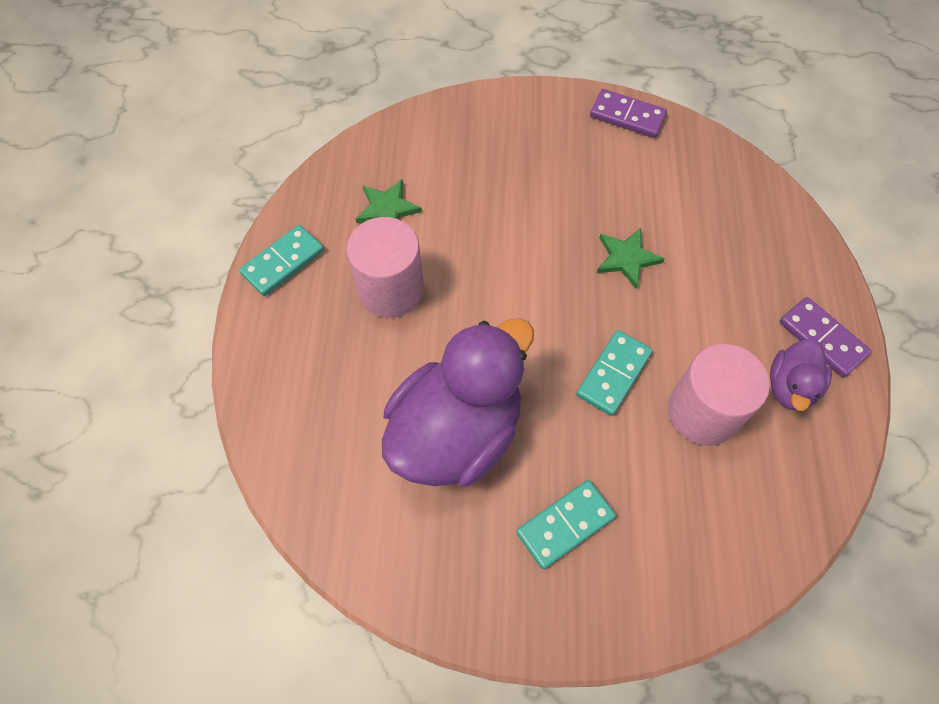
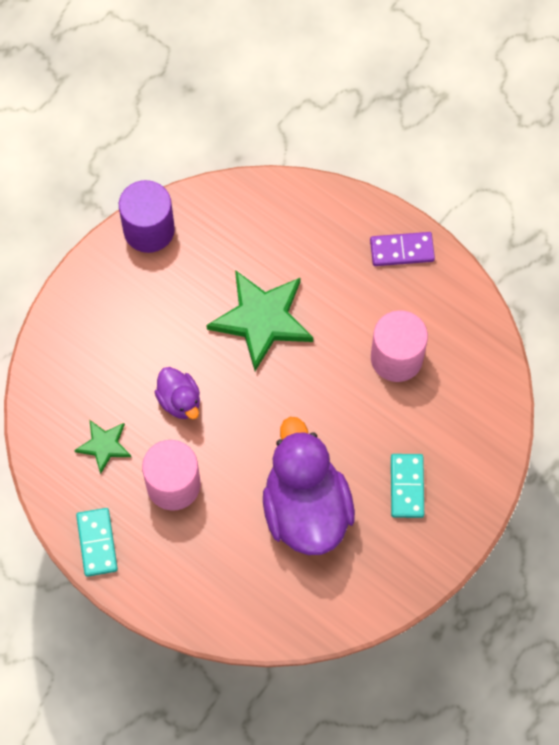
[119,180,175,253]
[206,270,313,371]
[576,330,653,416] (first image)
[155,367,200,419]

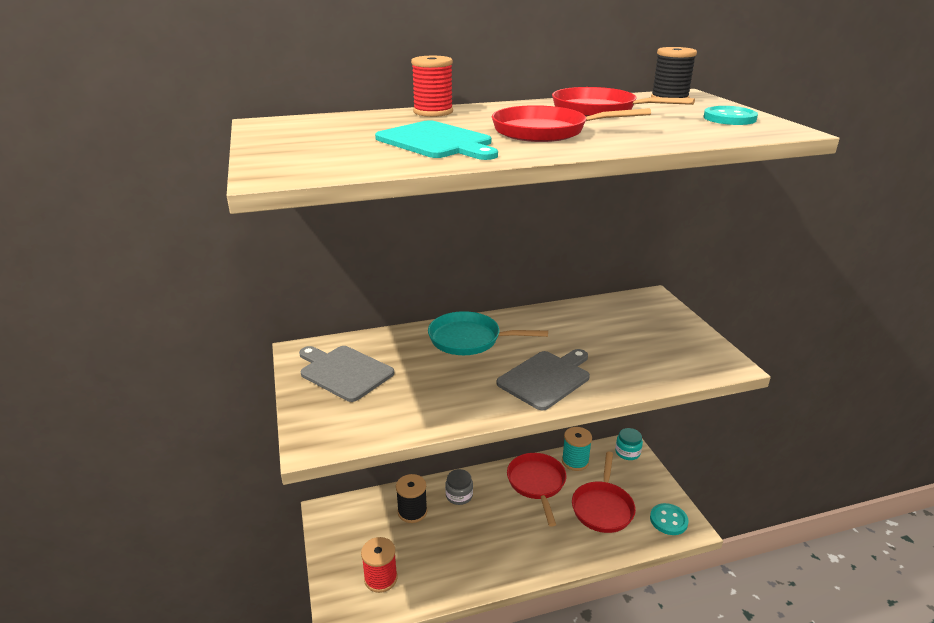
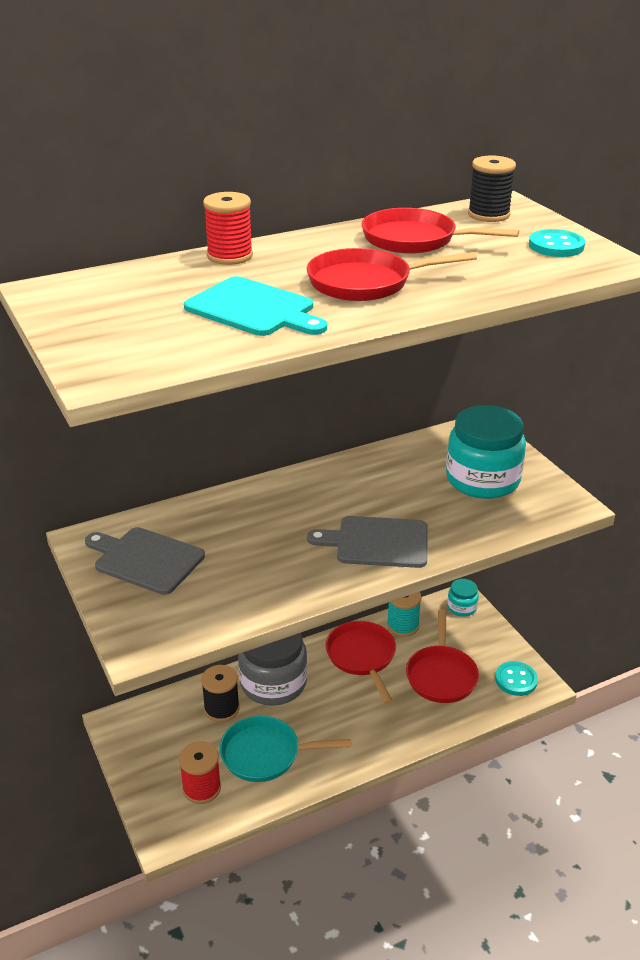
[220,716,351,782]
[307,516,428,568]
[238,633,307,705]
[446,405,526,499]

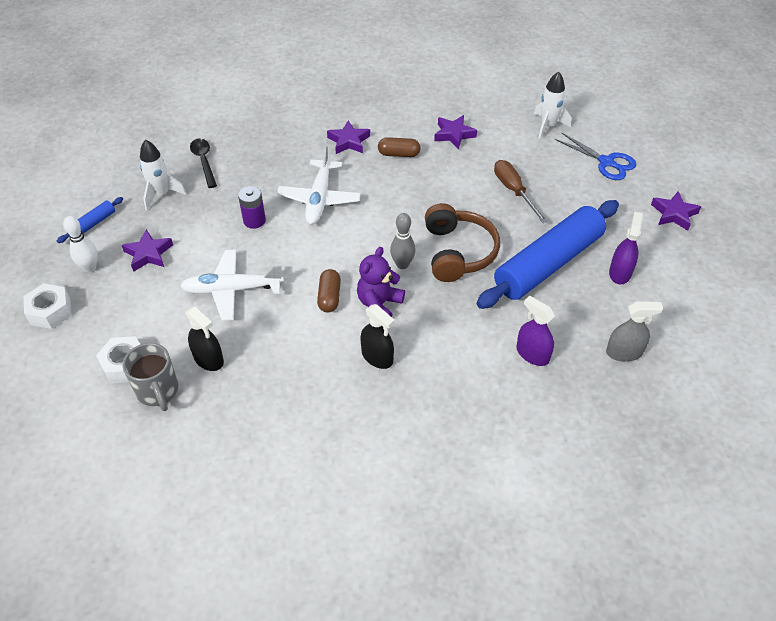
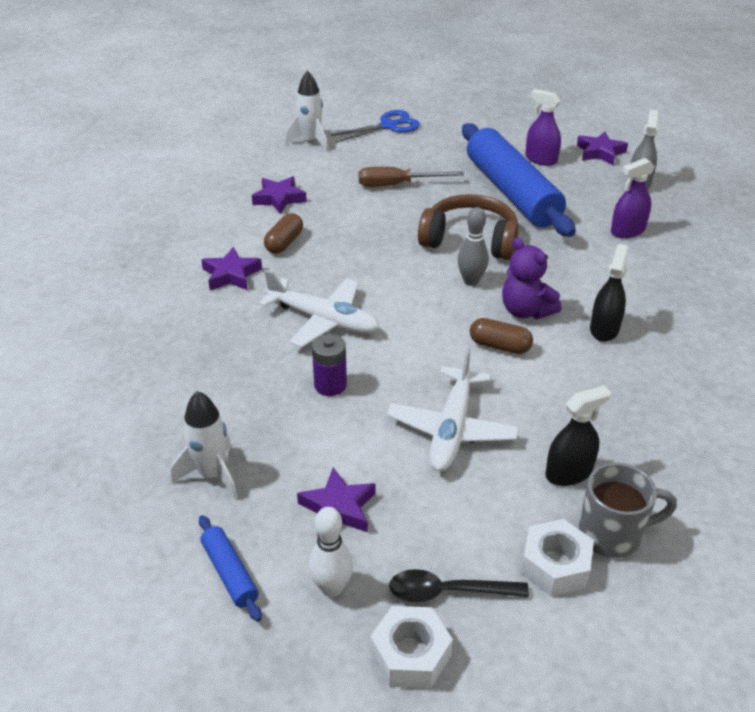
[389,569,529,602]
[577,132,628,165]
[590,244,629,342]

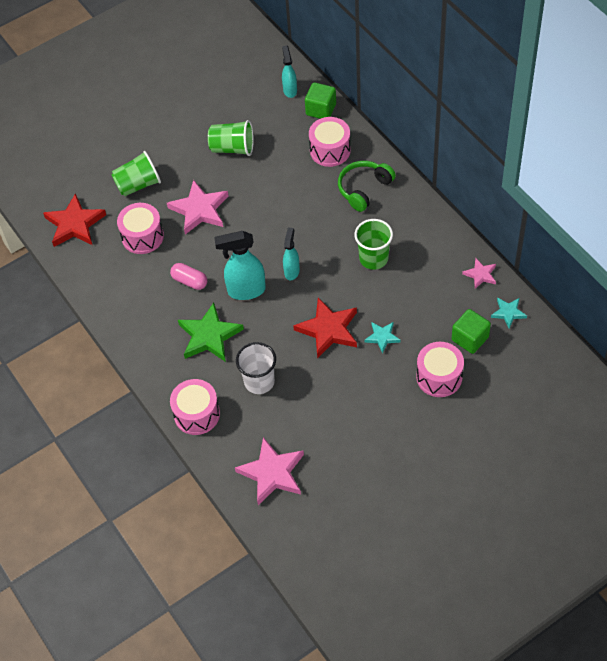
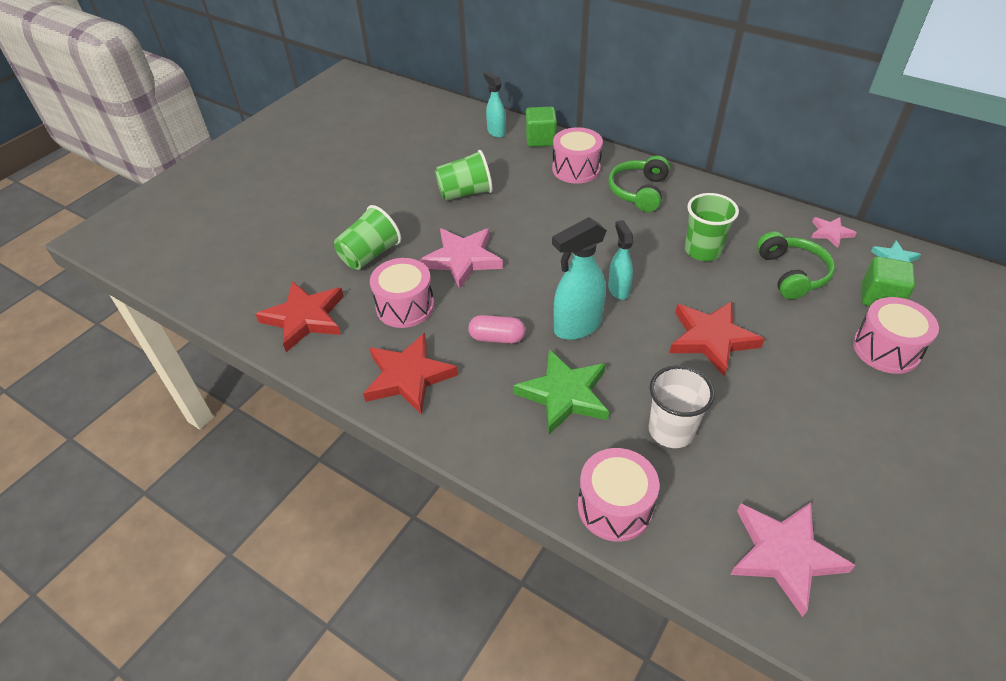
[364,322,401,354] (first image)
[757,231,835,299]
[363,333,458,415]

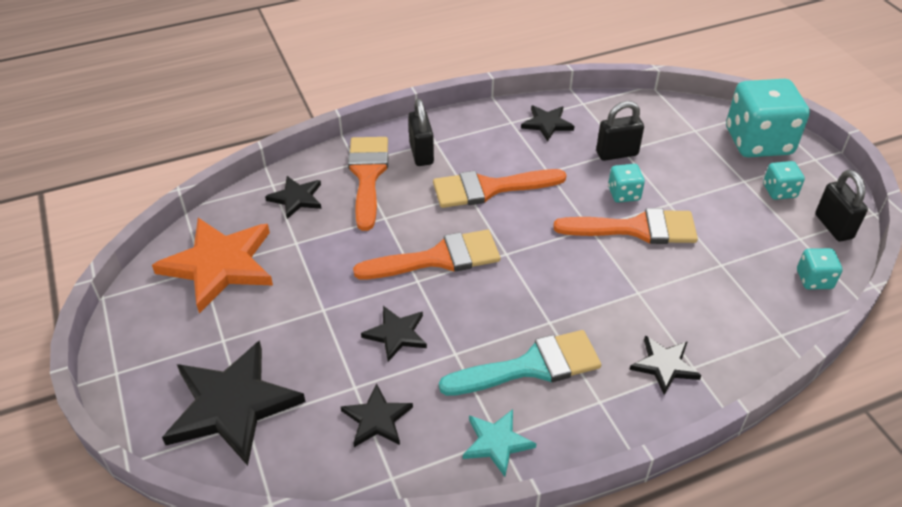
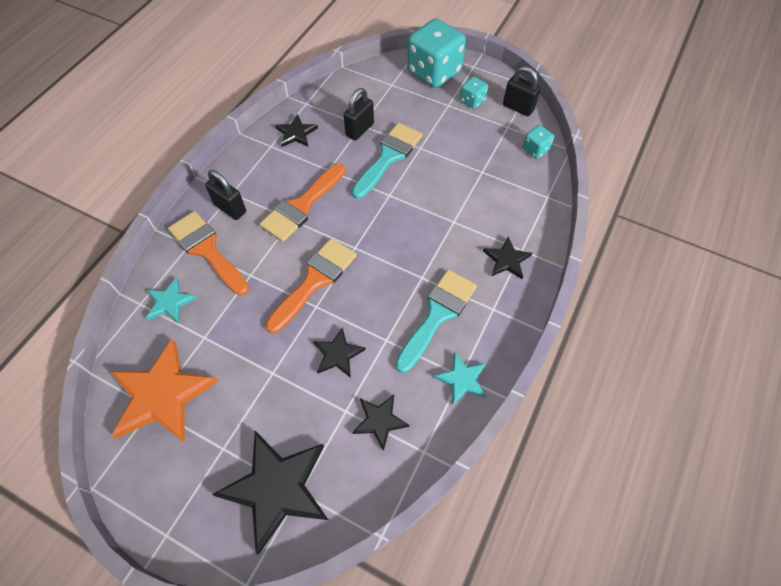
[352,123,423,199]
[146,277,197,324]
[554,208,698,244] (first image)

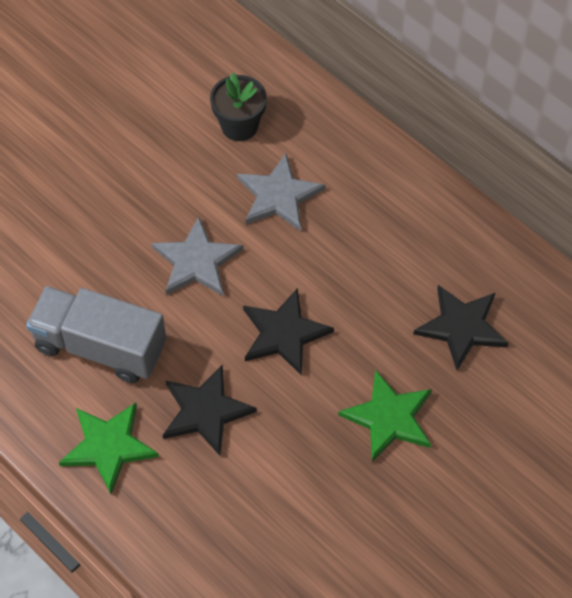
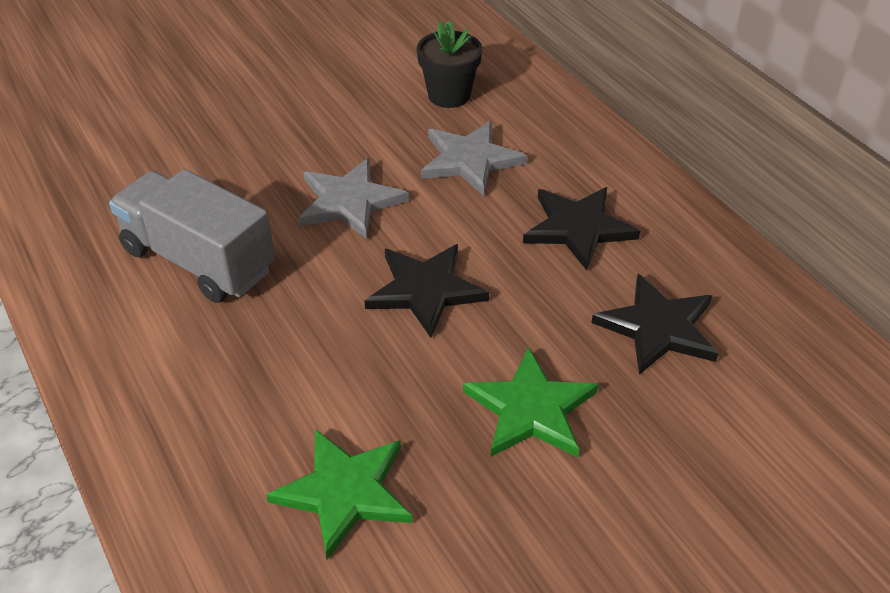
[523,187,640,270]
[266,429,412,559]

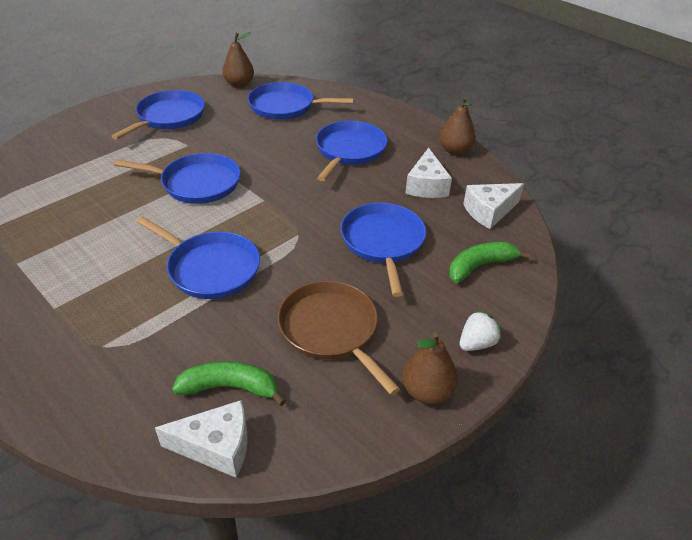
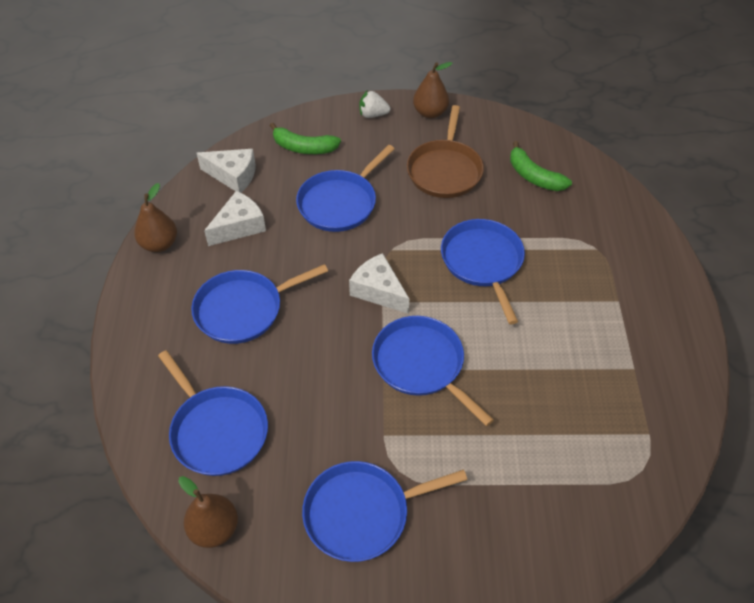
[349,253,409,314]

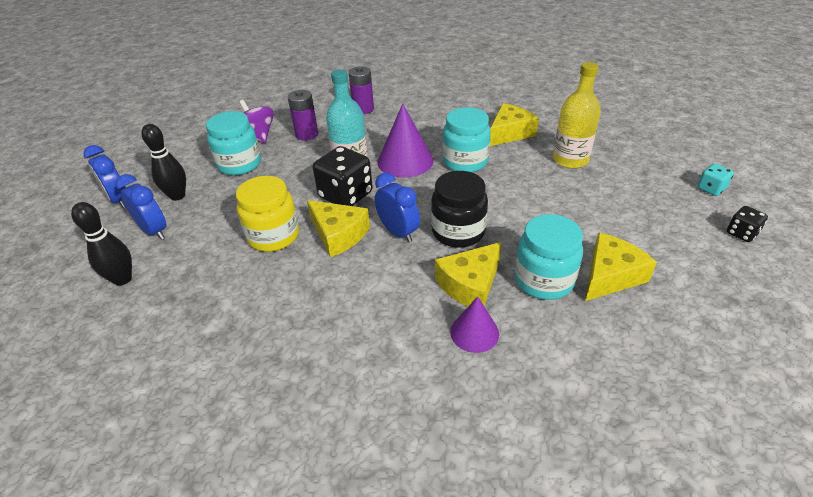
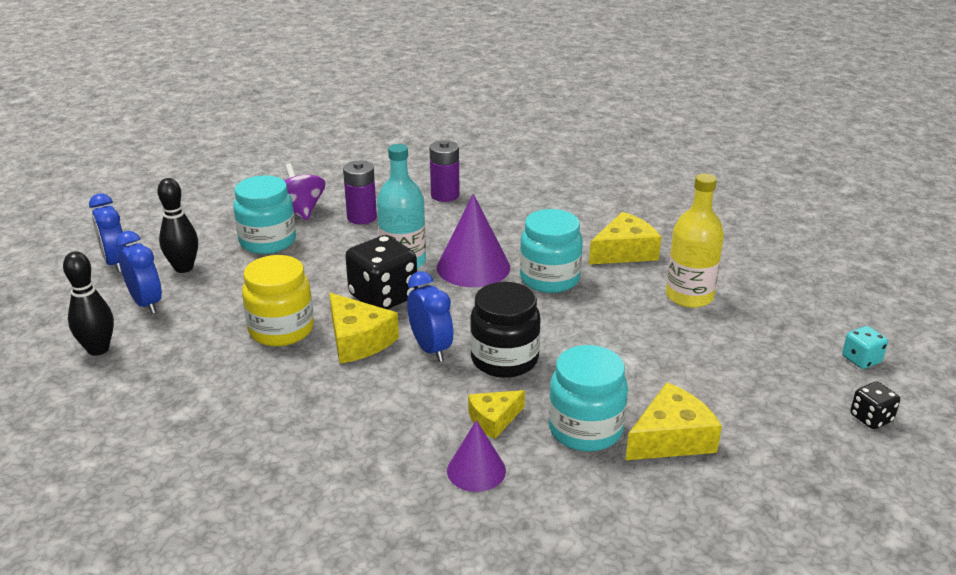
[468,390,525,439]

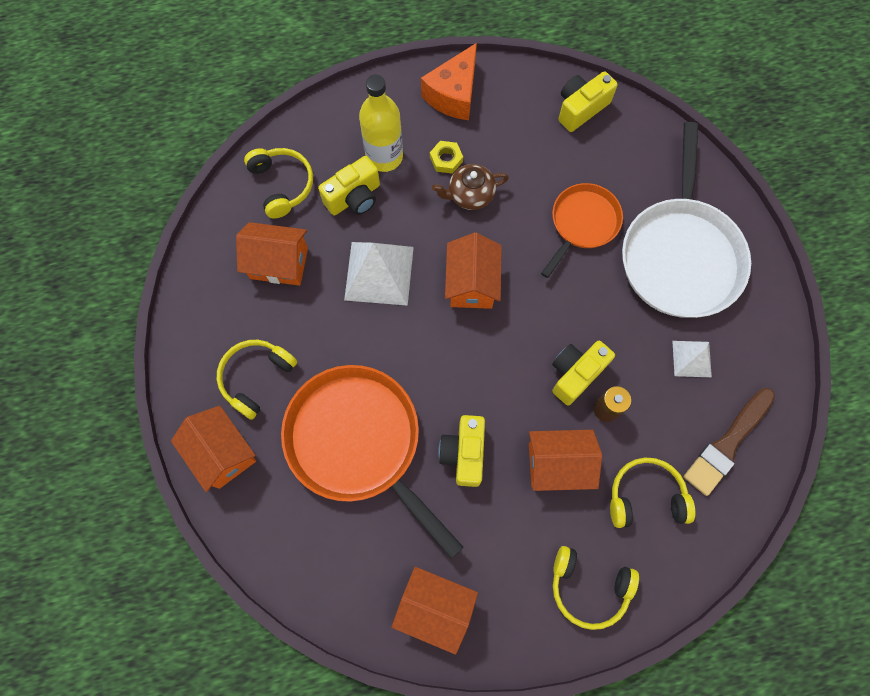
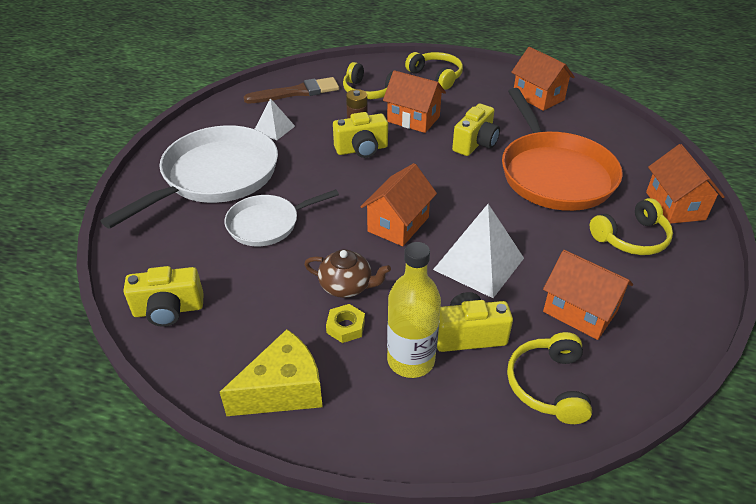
[220,329,323,416]
[225,189,339,246]

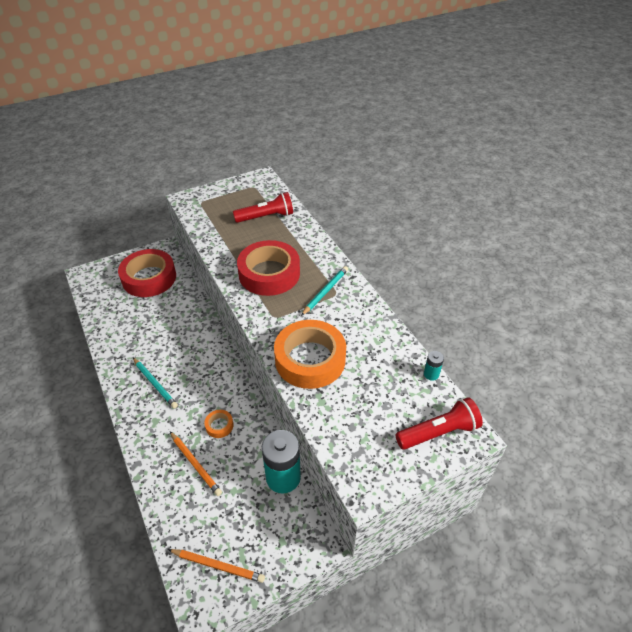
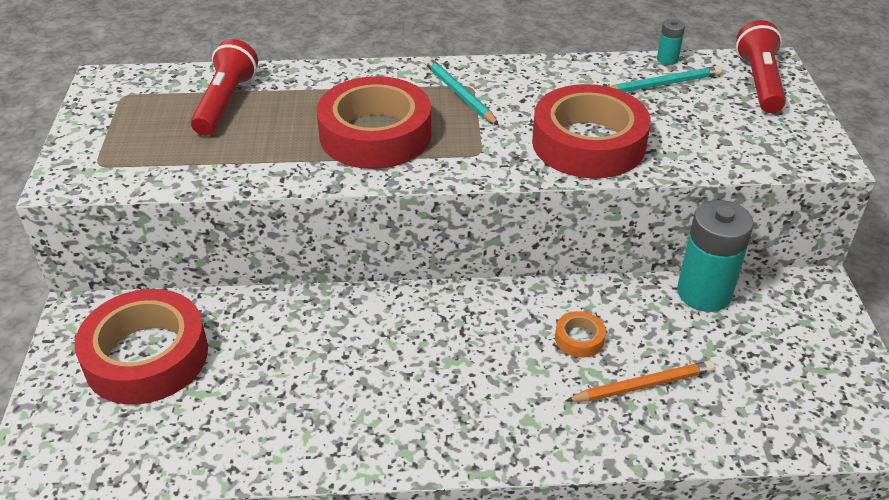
[532,84,651,178]
[610,66,722,92]
[168,549,265,583] (first image)

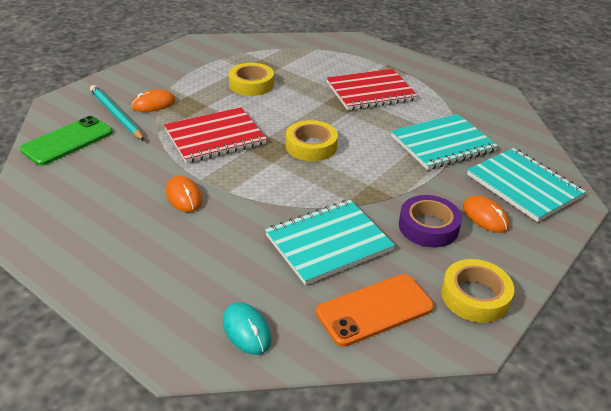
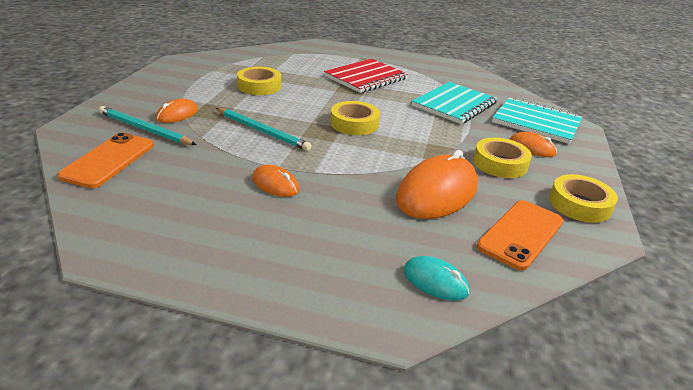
[216,108,312,151]
[57,133,154,188]
[473,137,532,178]
[396,150,478,219]

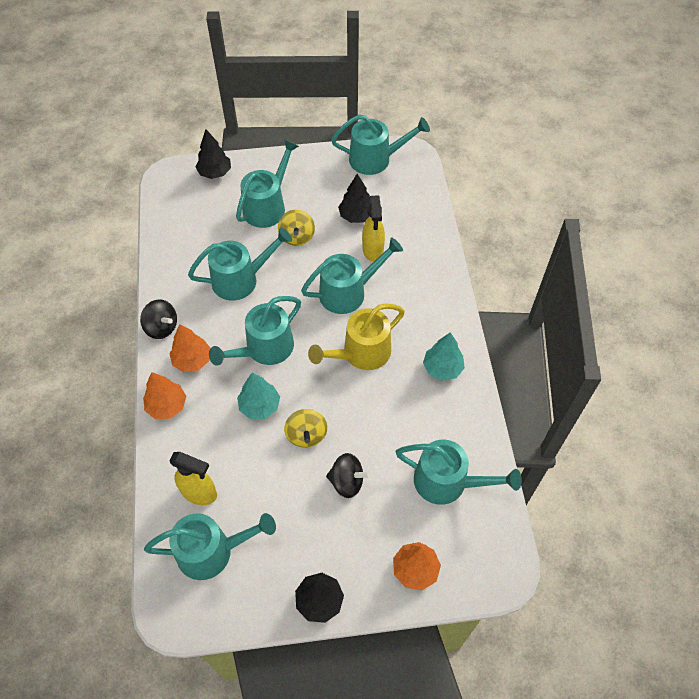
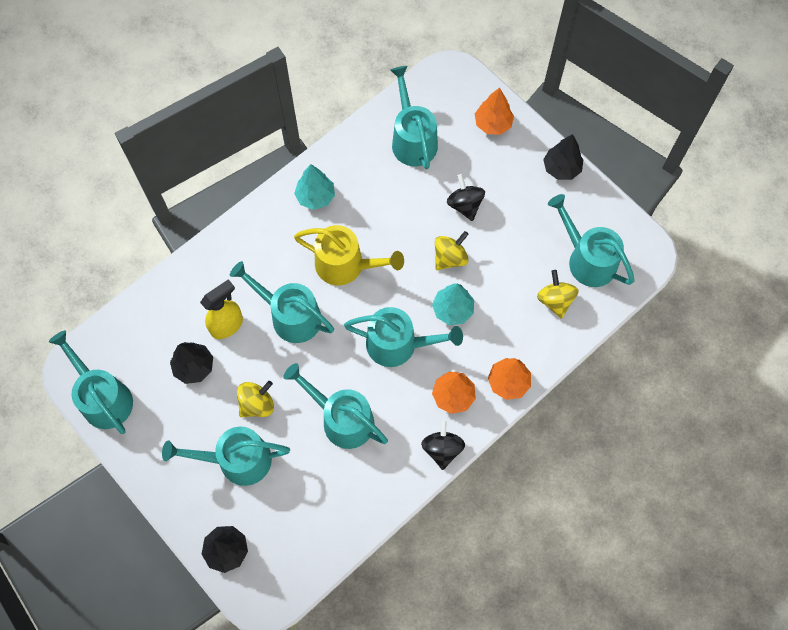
[537,270,579,319]

